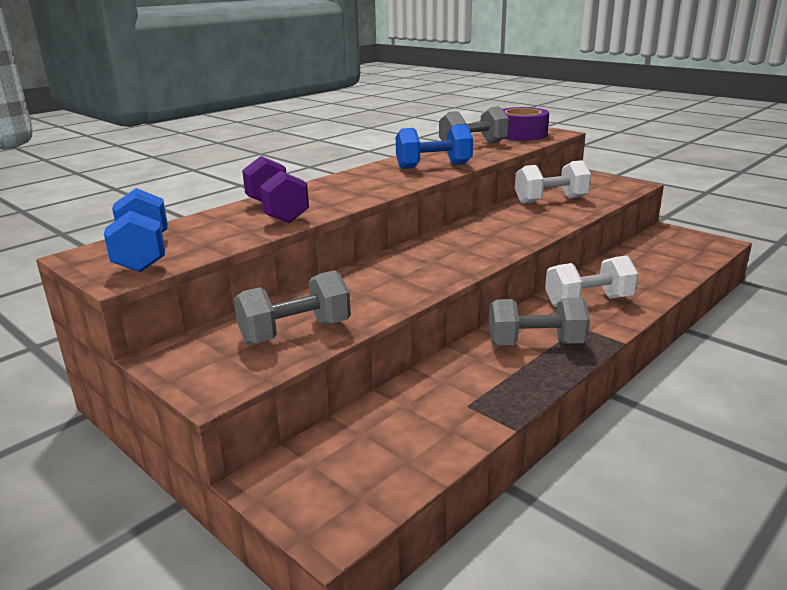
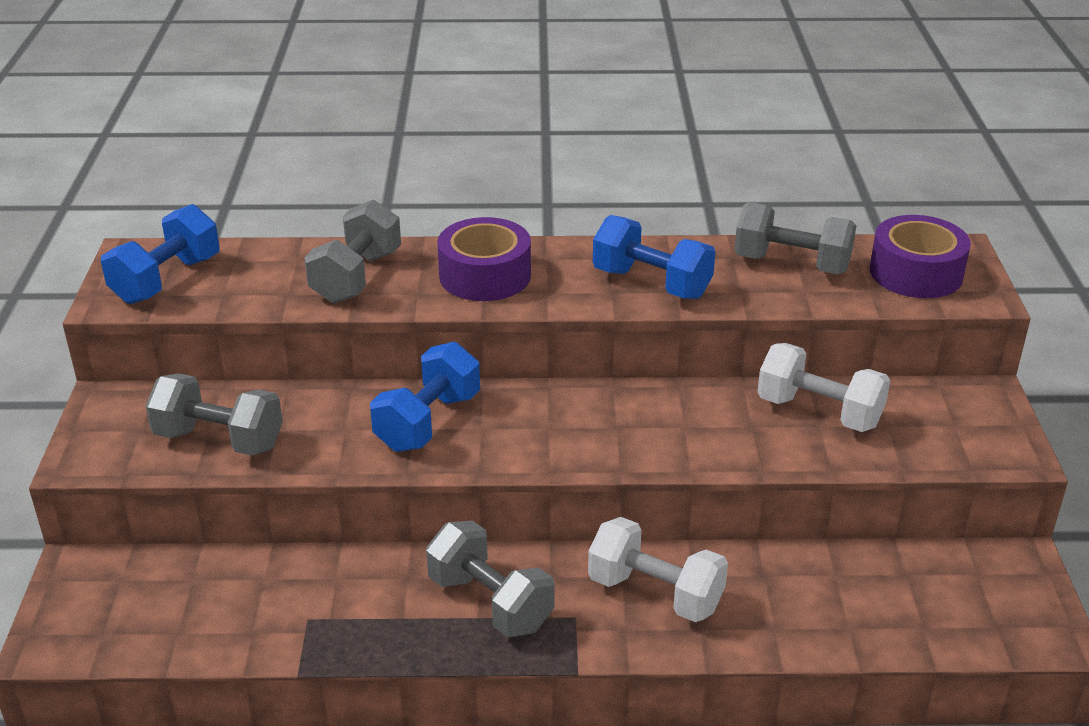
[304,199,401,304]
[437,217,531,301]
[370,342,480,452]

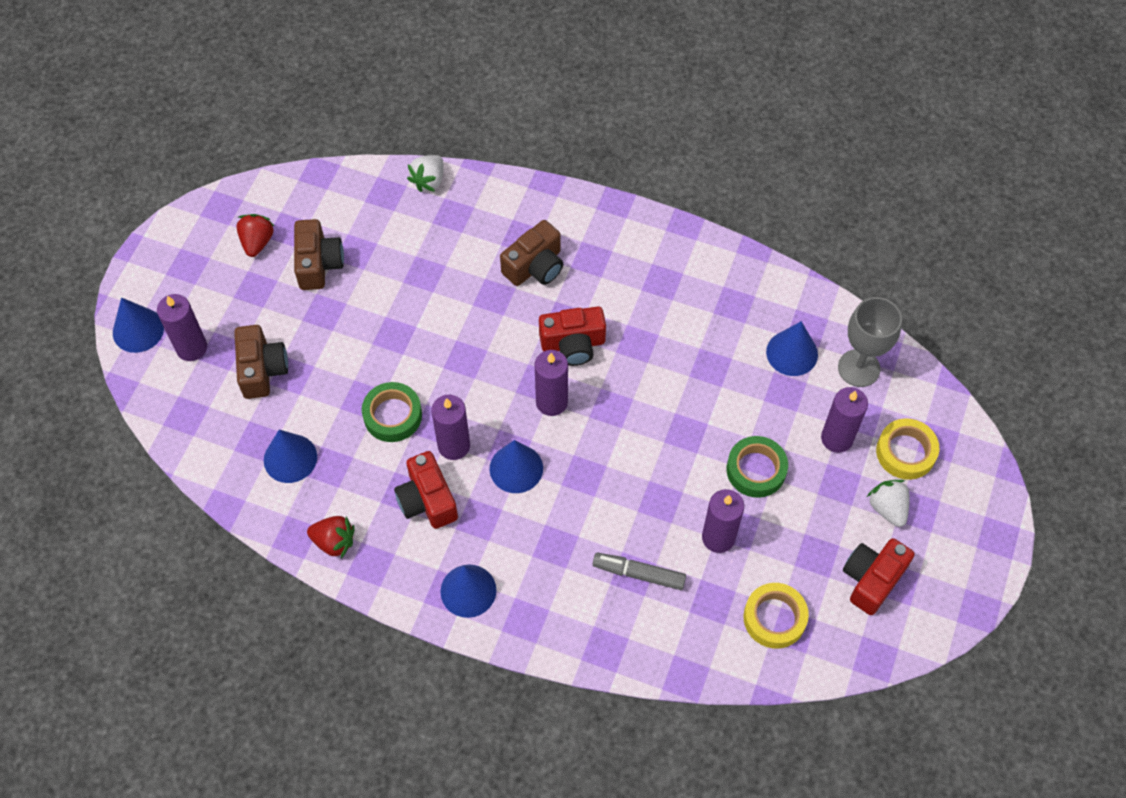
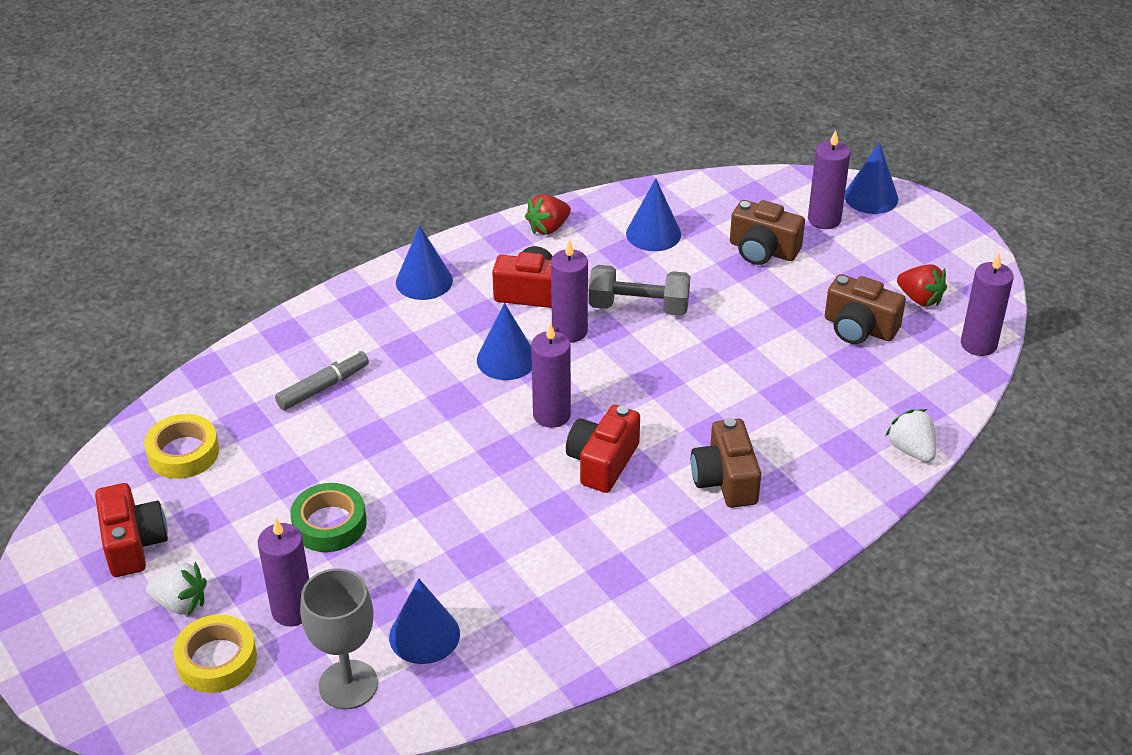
[589,265,690,316]
[961,253,1014,356]

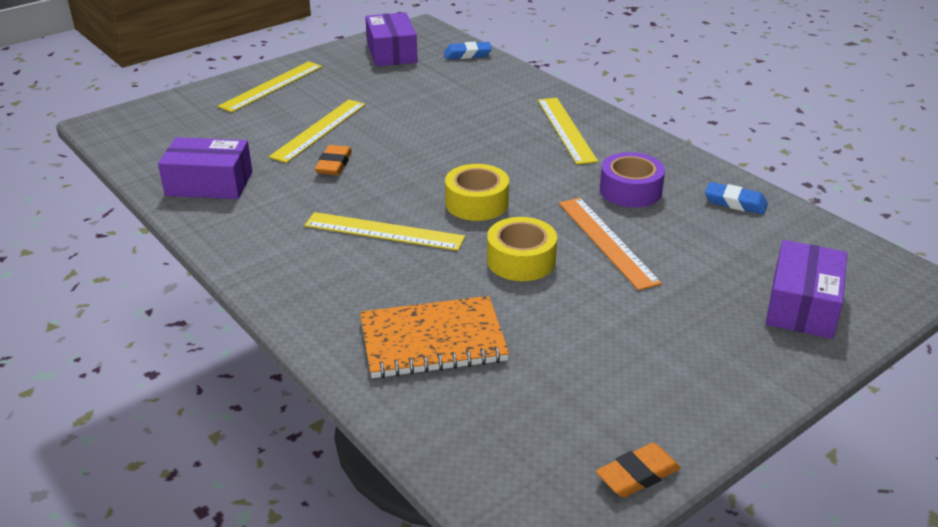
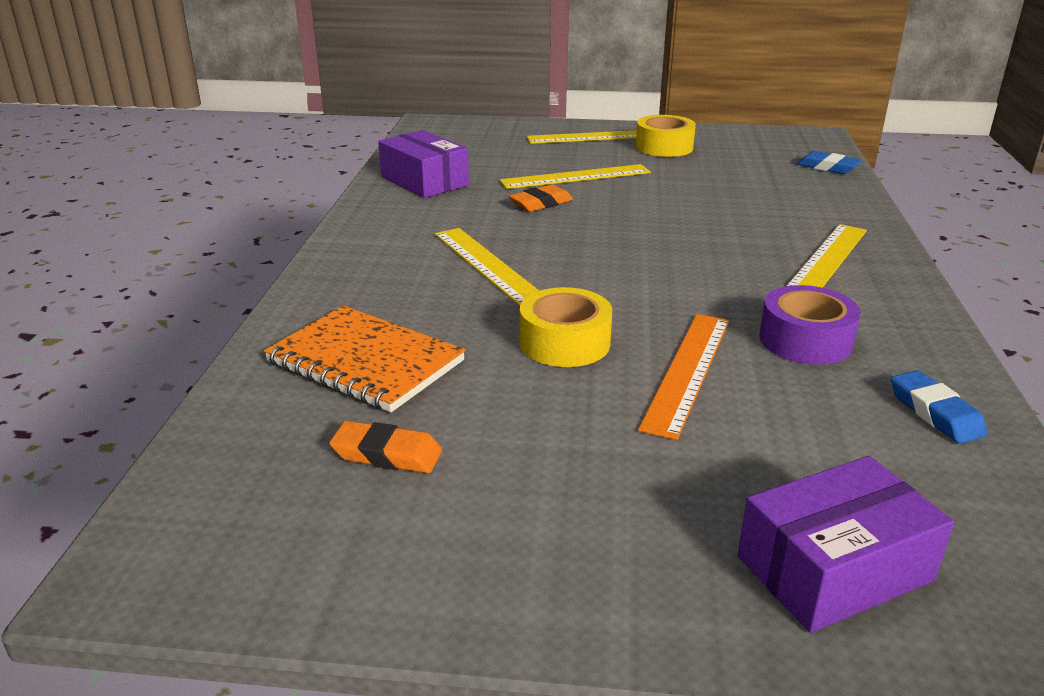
[365,12,418,67] (first image)
[636,115,696,157]
[329,421,442,473]

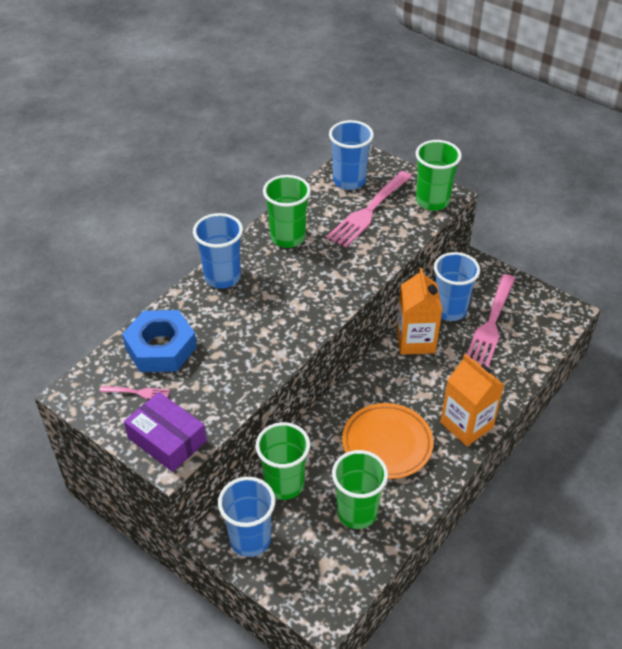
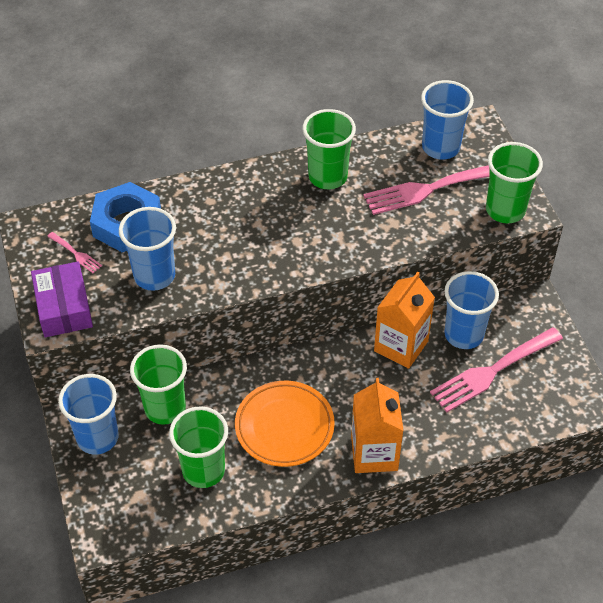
[119,207,176,291]

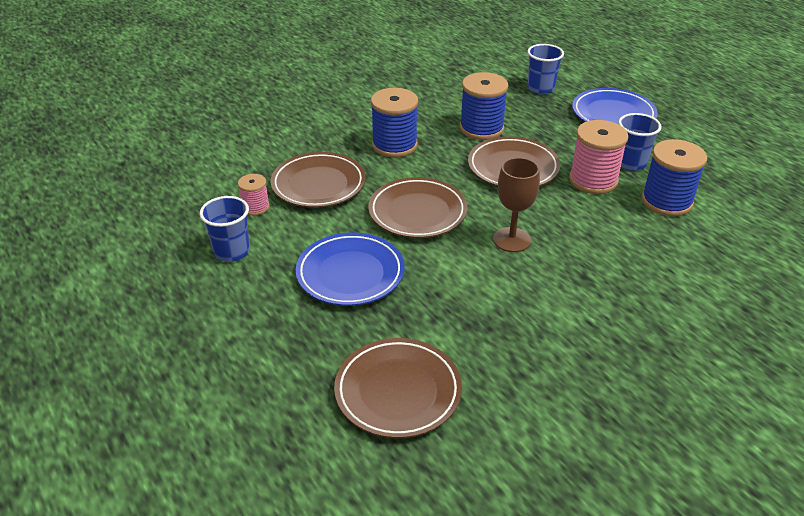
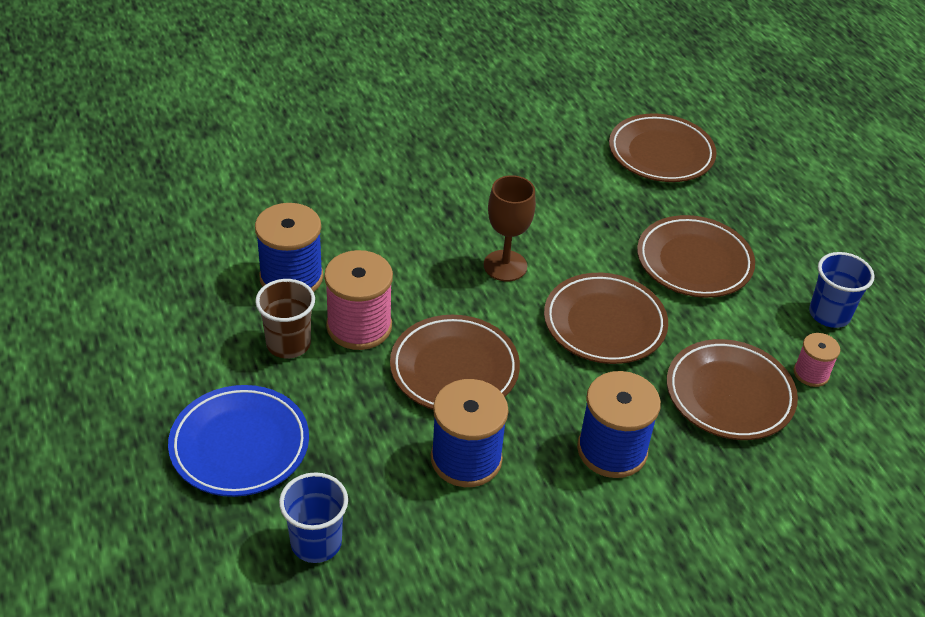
[255,279,315,359]
[637,215,755,298]

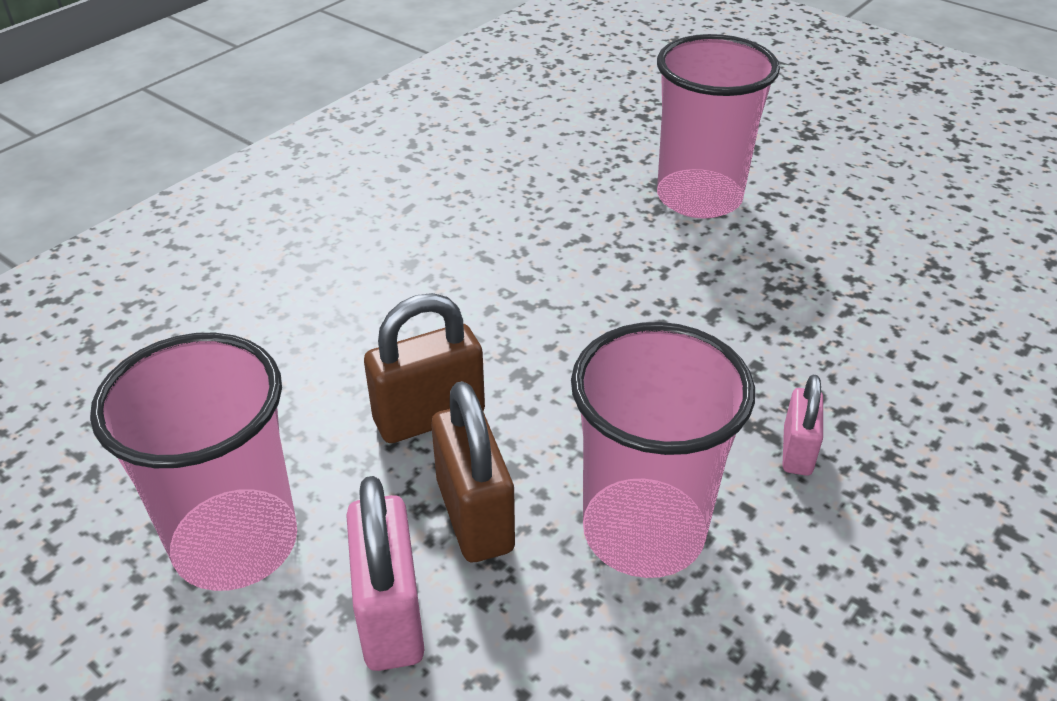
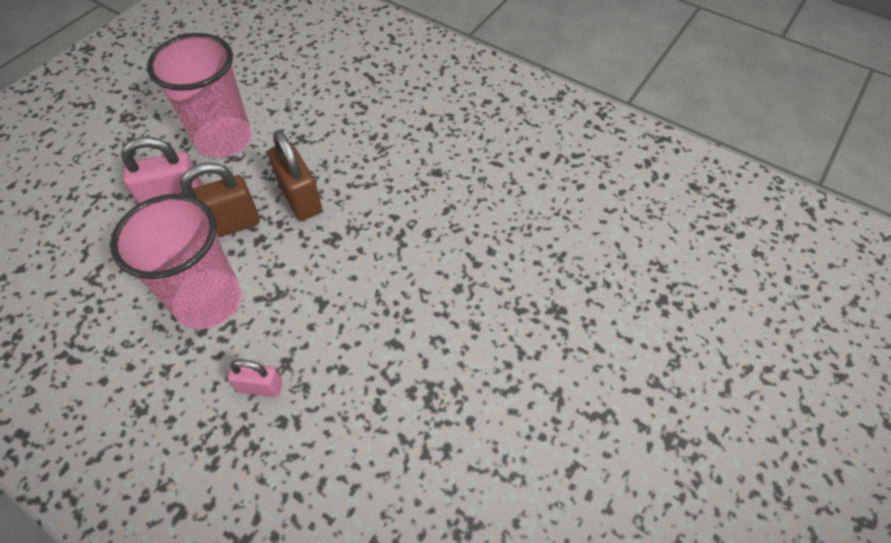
[657,34,780,218] (first image)

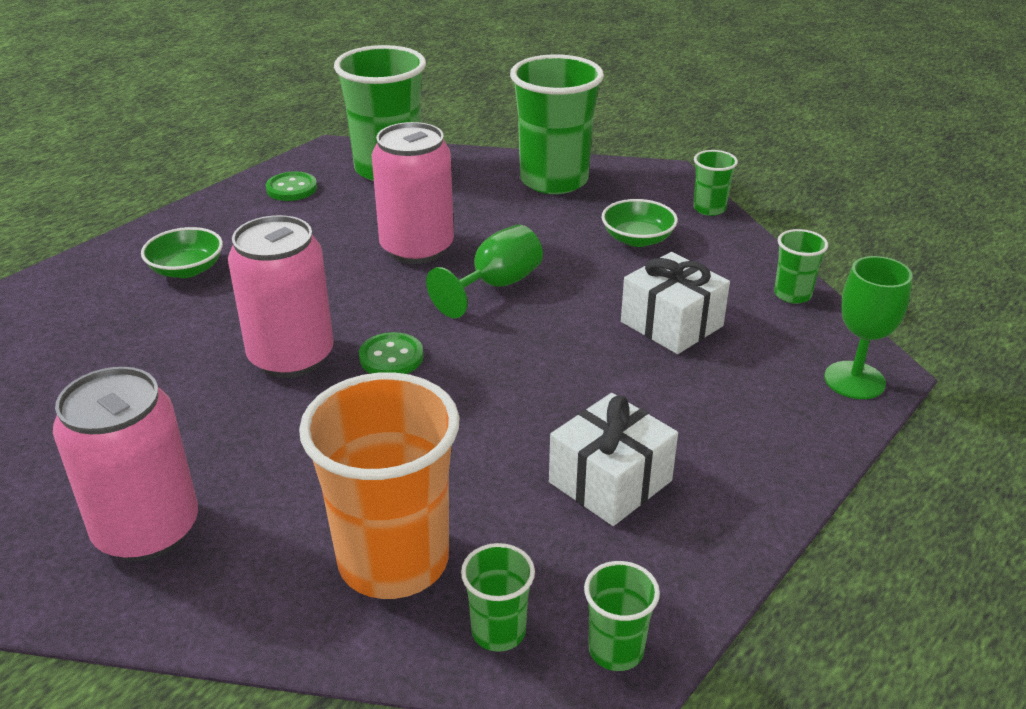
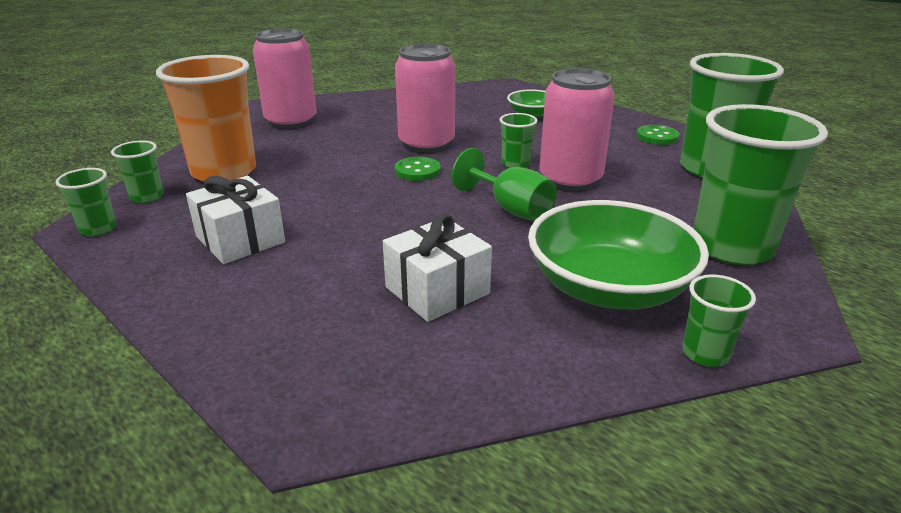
[528,200,709,309]
[500,113,537,168]
[824,256,913,399] (first image)

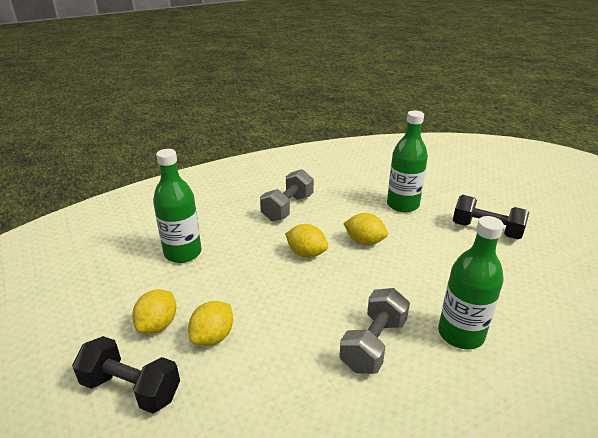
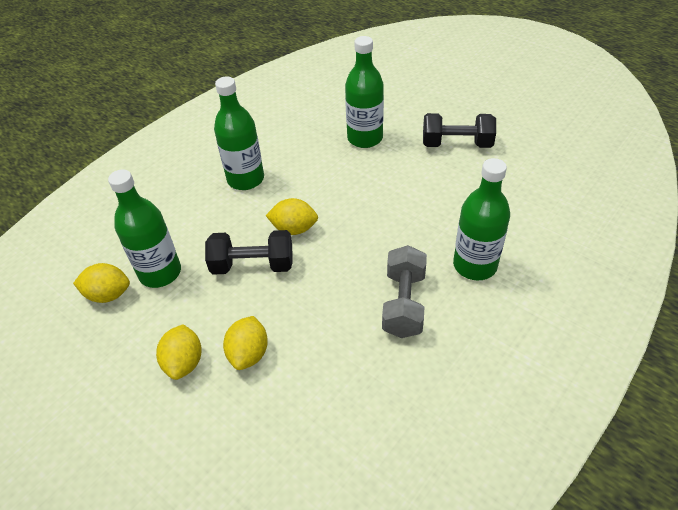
[214,76,264,190]
[73,263,130,303]
[205,230,293,275]

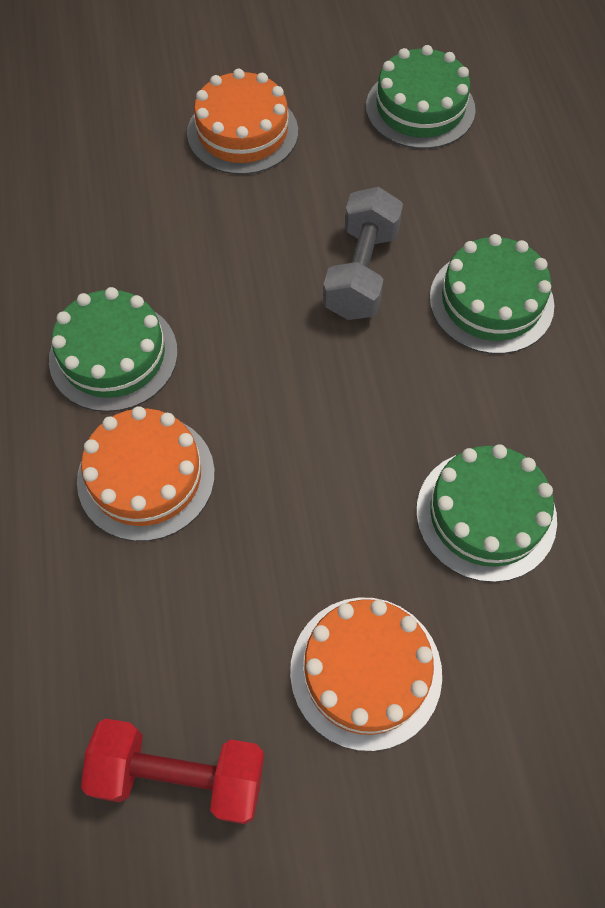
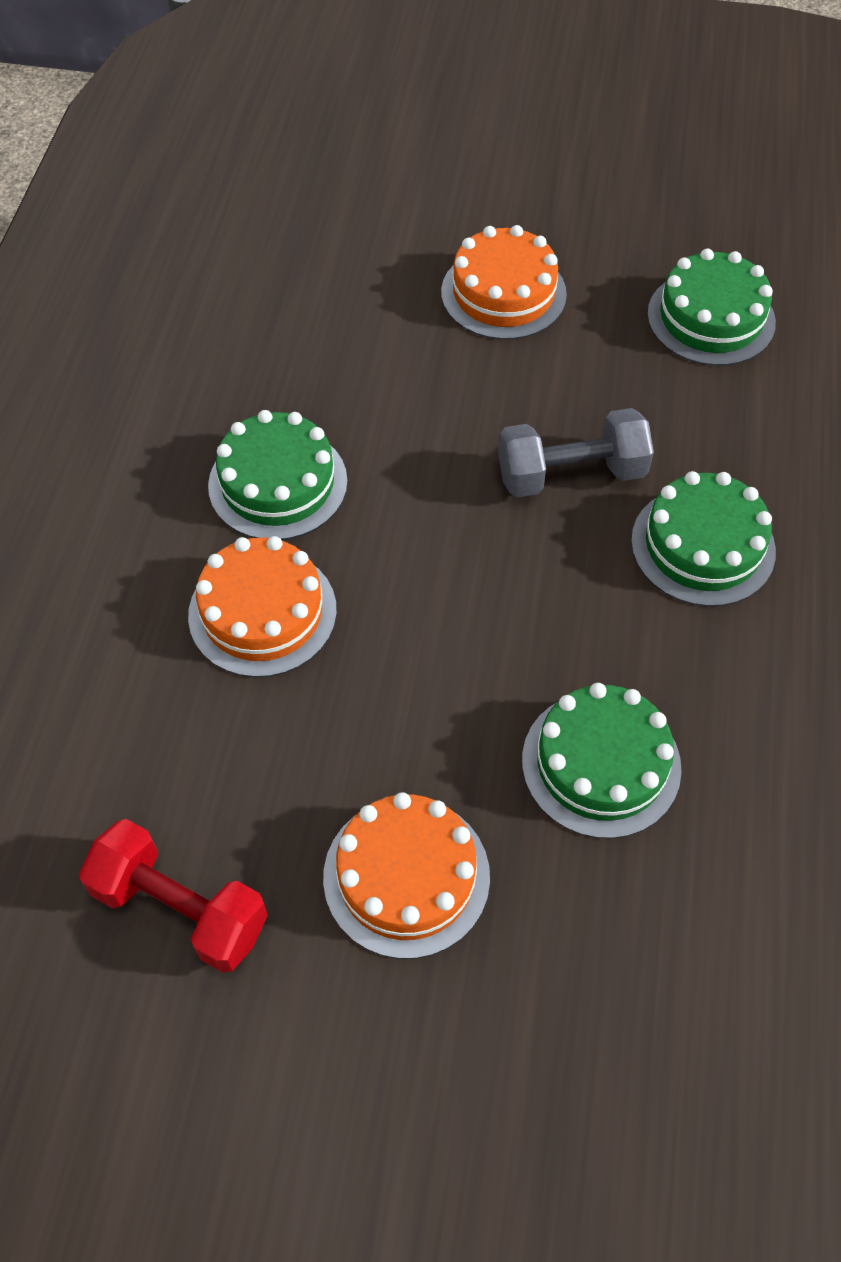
[498,408,654,497]

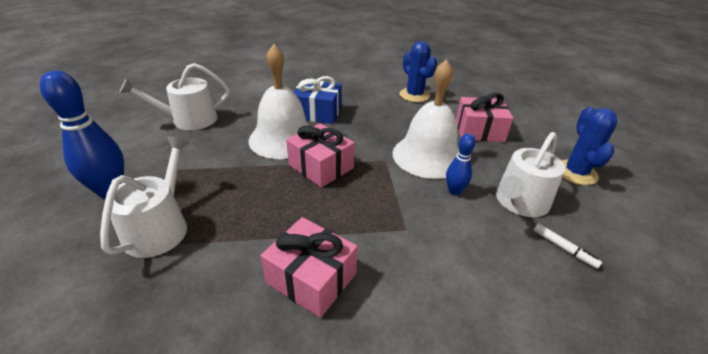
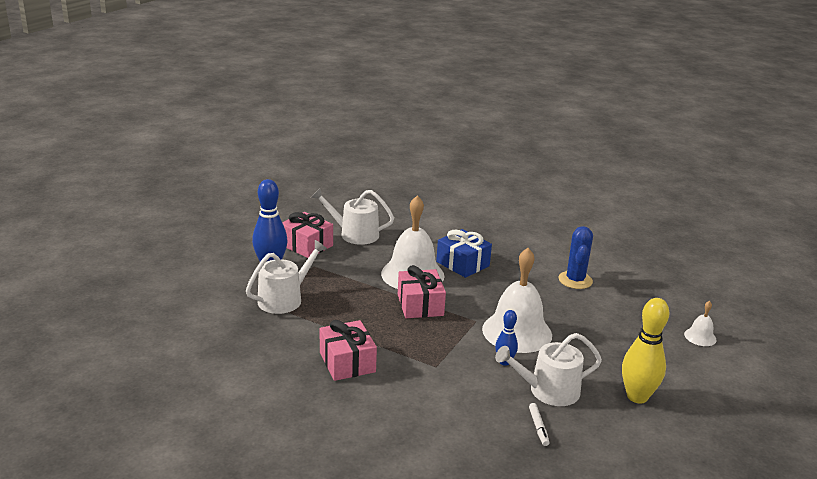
[282,212,333,258]
[622,298,669,404]
[684,301,716,346]

